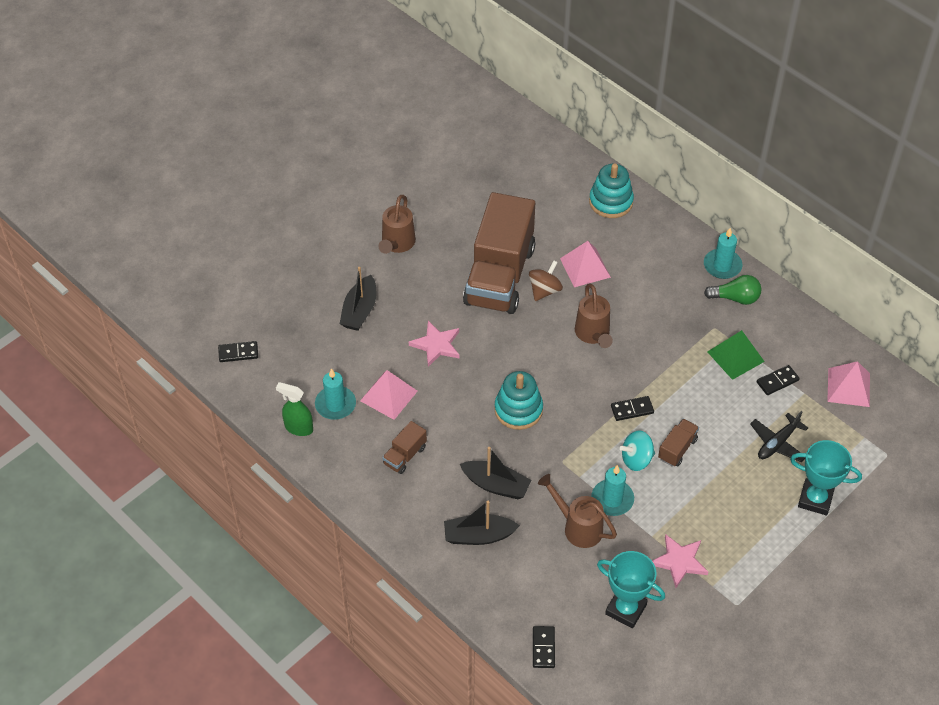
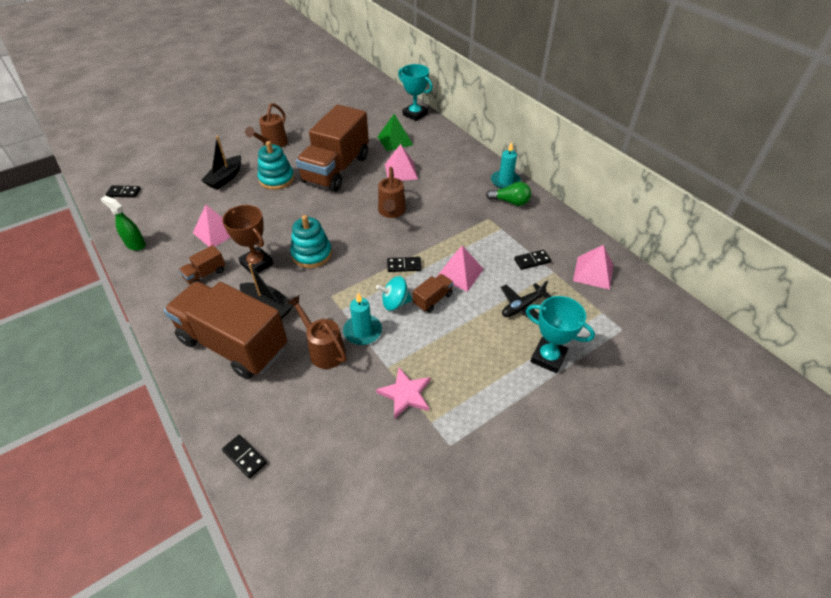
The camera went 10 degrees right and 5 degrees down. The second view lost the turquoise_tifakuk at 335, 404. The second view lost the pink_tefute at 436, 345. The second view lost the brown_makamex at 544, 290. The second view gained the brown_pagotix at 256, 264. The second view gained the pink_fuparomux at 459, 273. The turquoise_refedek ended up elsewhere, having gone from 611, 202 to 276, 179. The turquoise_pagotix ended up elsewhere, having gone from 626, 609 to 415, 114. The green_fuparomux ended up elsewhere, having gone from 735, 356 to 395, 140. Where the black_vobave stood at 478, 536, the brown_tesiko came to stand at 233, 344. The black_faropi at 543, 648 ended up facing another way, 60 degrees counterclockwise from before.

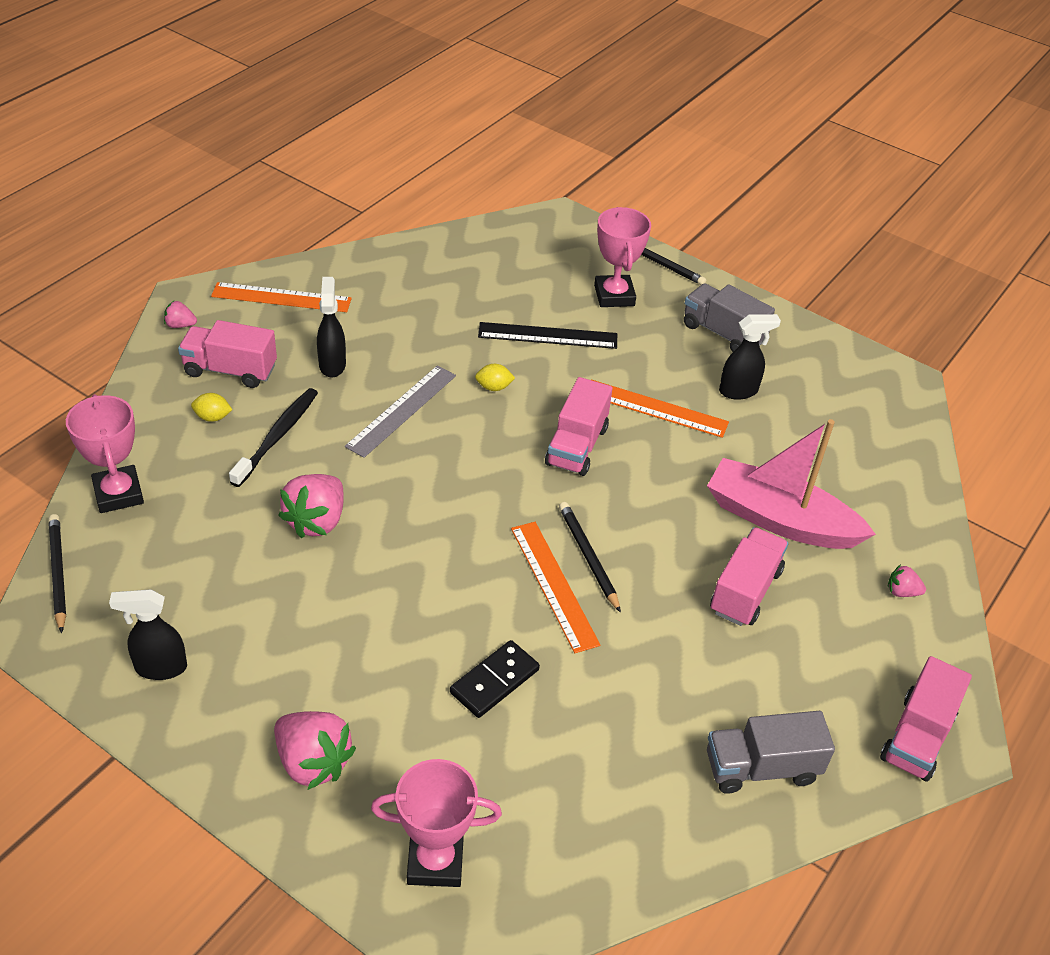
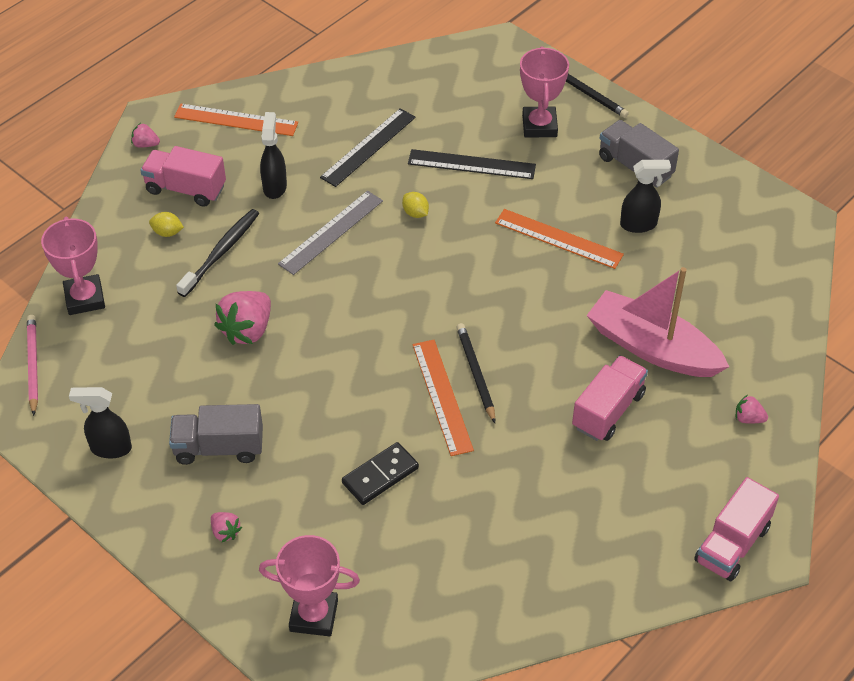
The camera went 10 degrees right and 5 degrees up. The second view lost the pink_tesiko at 576, 446. The second view gained the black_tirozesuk at 368, 147. The grey_tesiko ended up elsewhere, having gone from 761, 767 to 219, 447. What was the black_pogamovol at 58, 573 turned into the pink_pogamovol at 33, 365. The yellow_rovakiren at 494, 387 ended up facing another way, 45 degrees clockwise from before. The size of the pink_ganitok at 313, 762 changed by a factor of 0.49.

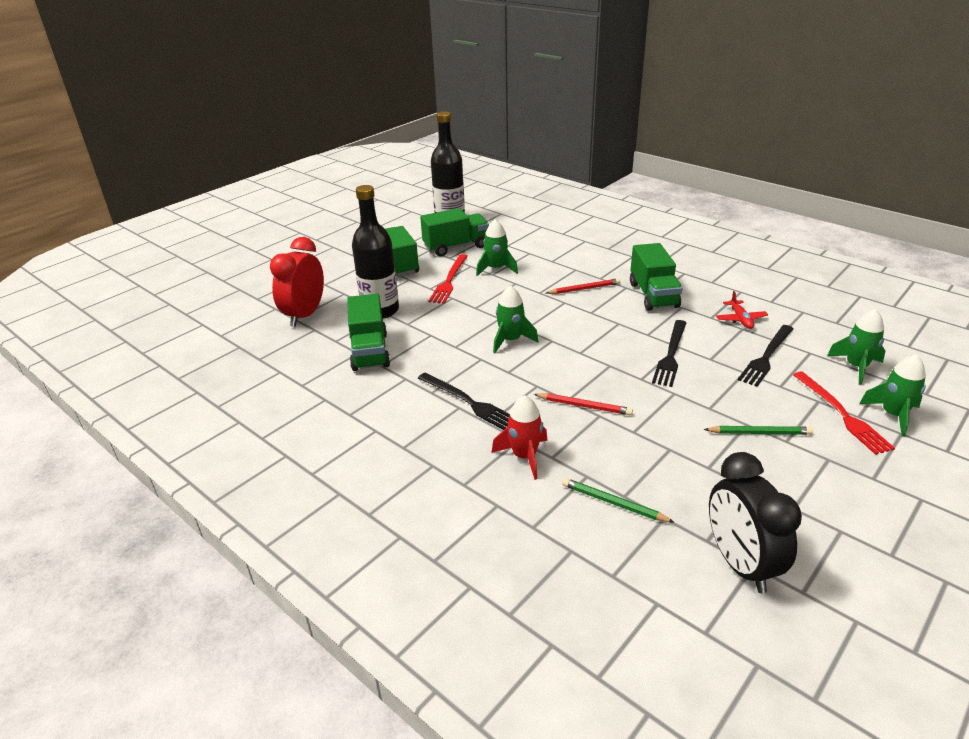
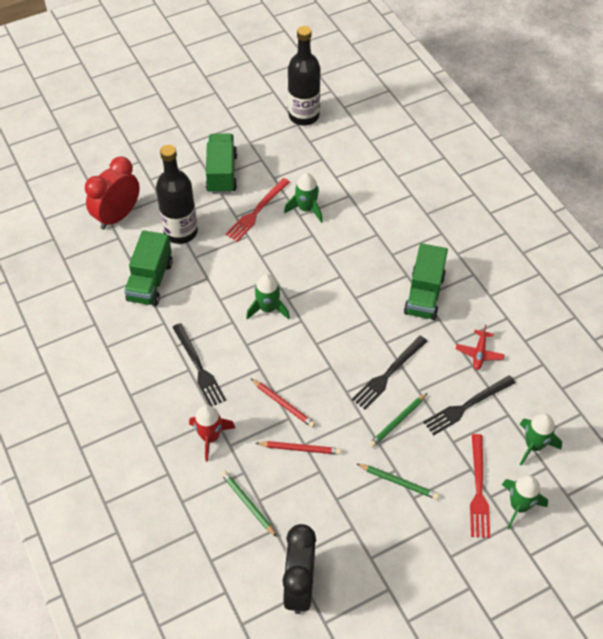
The camera went 20 degrees right and 20 degrees up. The second view lost the green_tesiko at 456, 247. The second view gained the green_pogamovol at 397, 421. The red_pogamovol ended up elsewhere, having gone from 584, 289 to 300, 449.

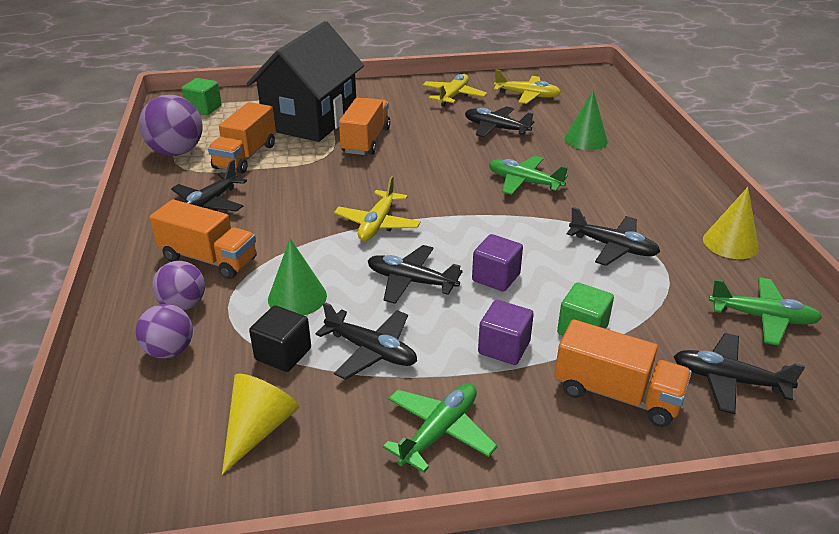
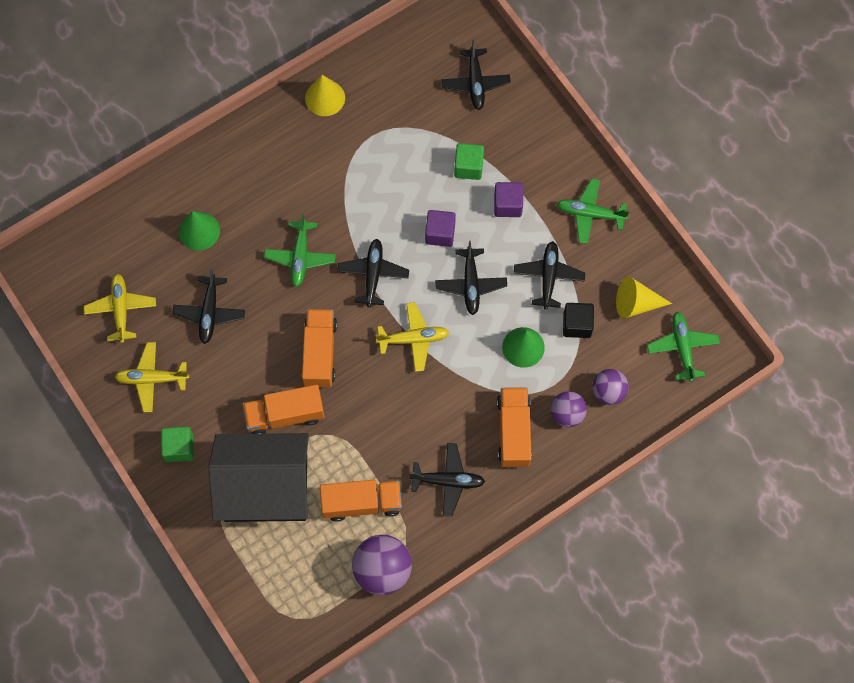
The camera went 115 degrees left and 35 degrees up. The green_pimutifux ended up elsewhere, having gone from 204, 109 to 179, 448. The orange_tesiko ended up elsewhere, having gone from 616, 394 to 320, 353. The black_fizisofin ended up elsewhere, having gone from 613, 247 to 373, 274. The green_fizisofin ended up elsewhere, having gone from 762, 317 to 682, 348.

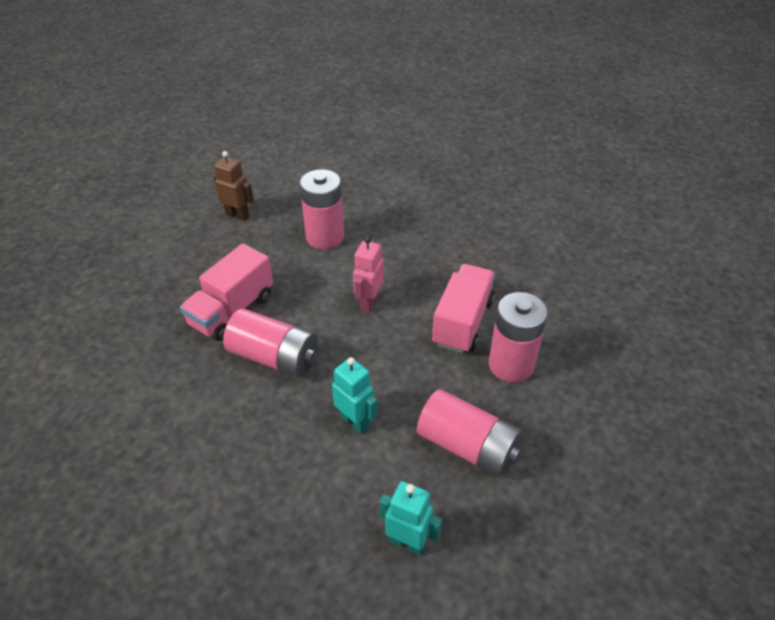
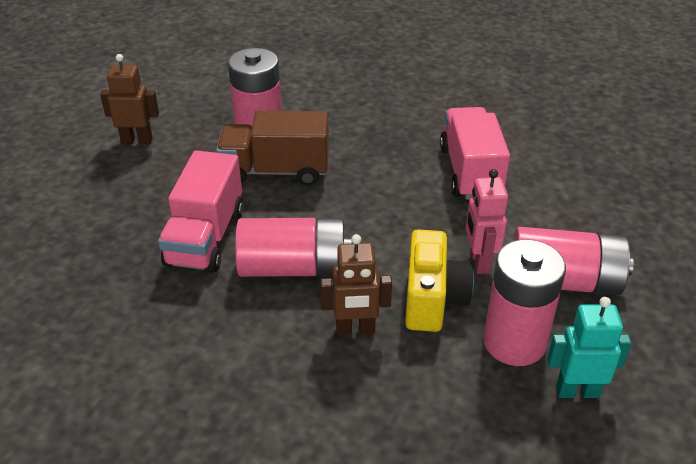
The camera went 25 degrees left and 5 degrees down. The second view gained the brown_tesiko at 275, 171. The second view gained the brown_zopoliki at 355, 329. The pink_zopoliki ended up elsewhere, having gone from 369, 302 to 479, 262. The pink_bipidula ended up elsewhere, having gone from 511, 365 to 514, 342. Where the turquoise_zopoliki stood at 355, 421, the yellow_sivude came to stand at 433, 299.

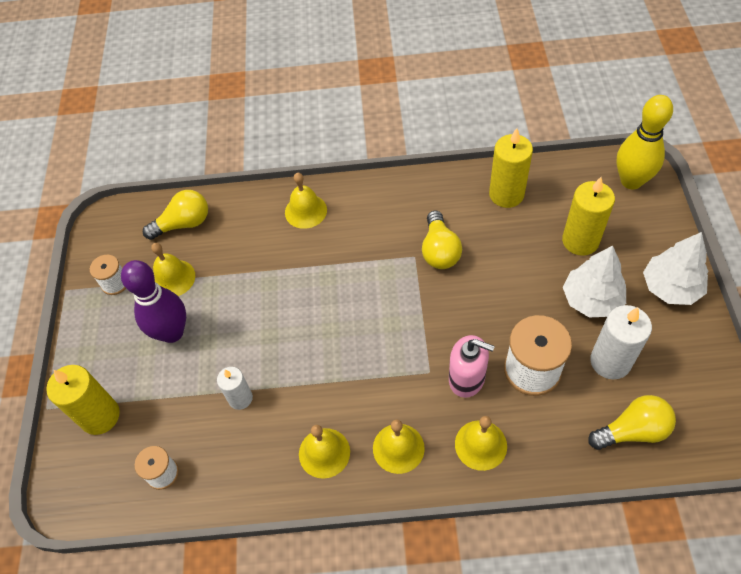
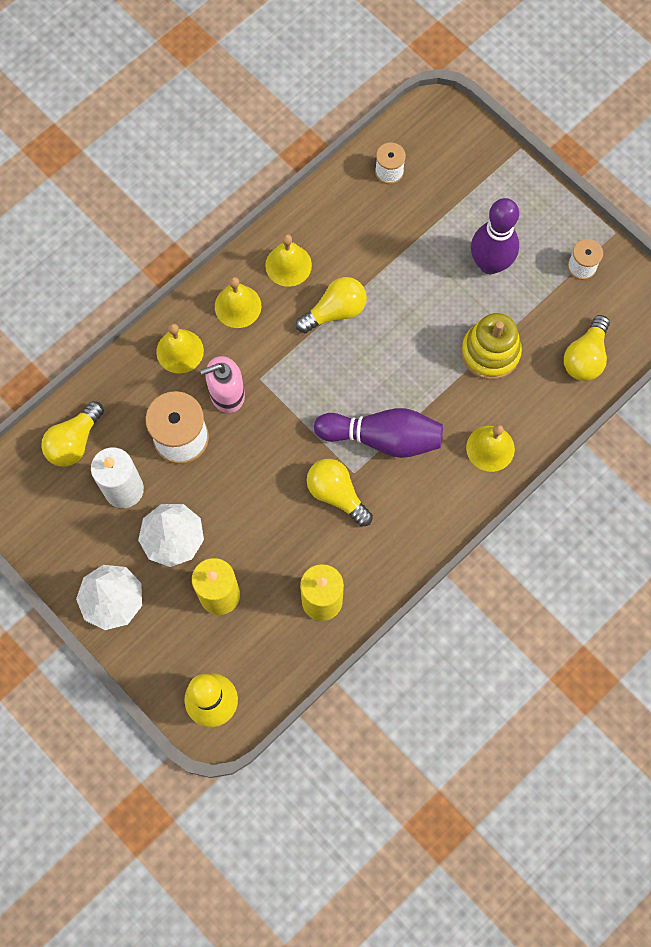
The camera went 135 degrees right and 15 degrees up. The second view lost the yellow_tifakuk at 100, 416. The second view lost the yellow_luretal at 173, 278. The second view lost the white_tifakuk at 240, 398. The second view gained the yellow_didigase at 335, 311. The second view gained the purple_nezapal at 383, 438. The second view gained the yellow_refedek at 490, 352.

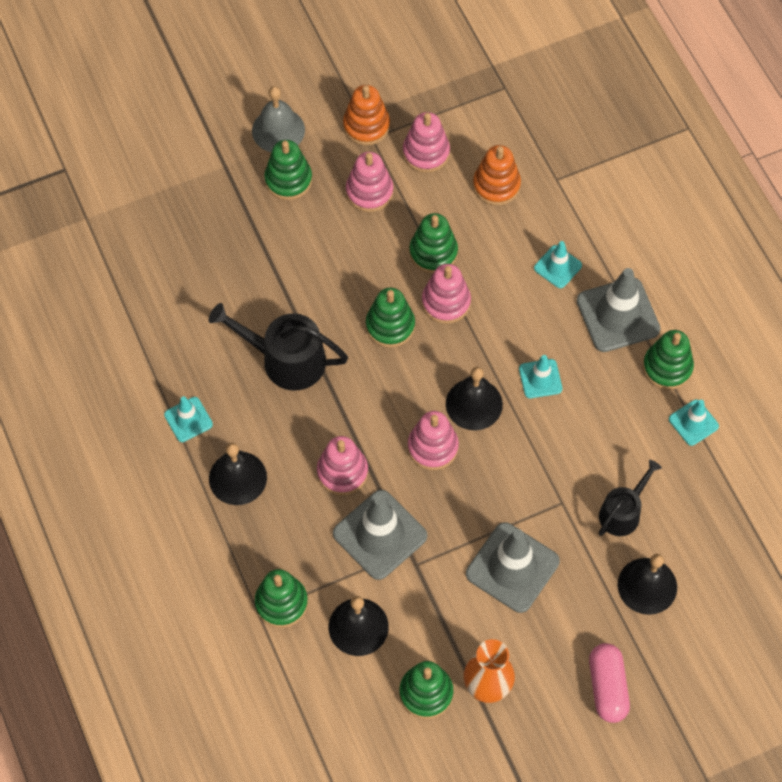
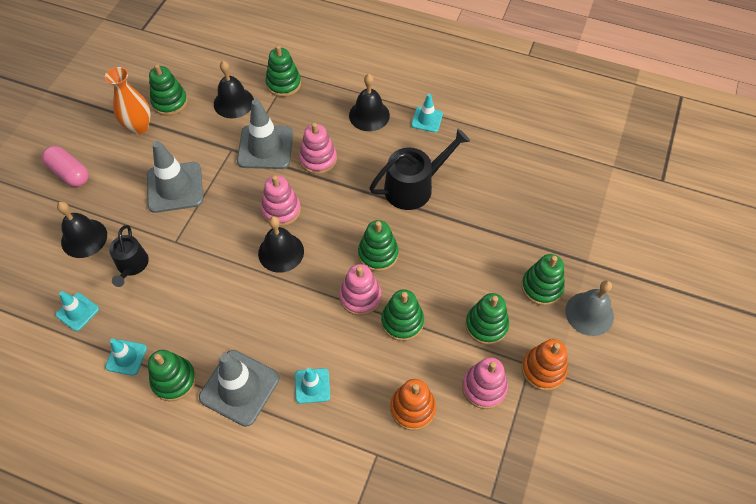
The camera went 135 degrees right and 5 degrees down. The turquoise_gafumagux ended up elsewhere, having gone from 540, 379 to 77, 312. What was the pink_refedek at 369, 192 turned into the green_refedek at 486, 325.

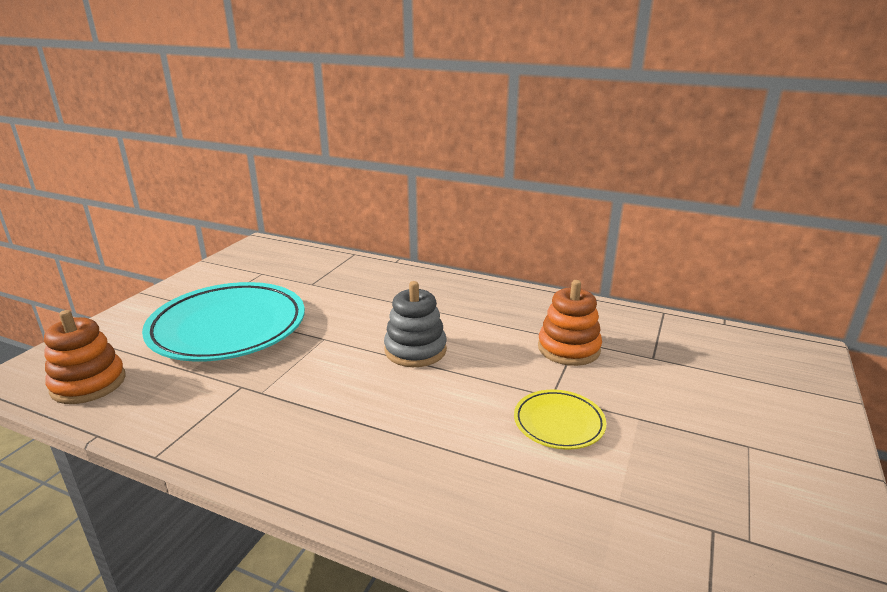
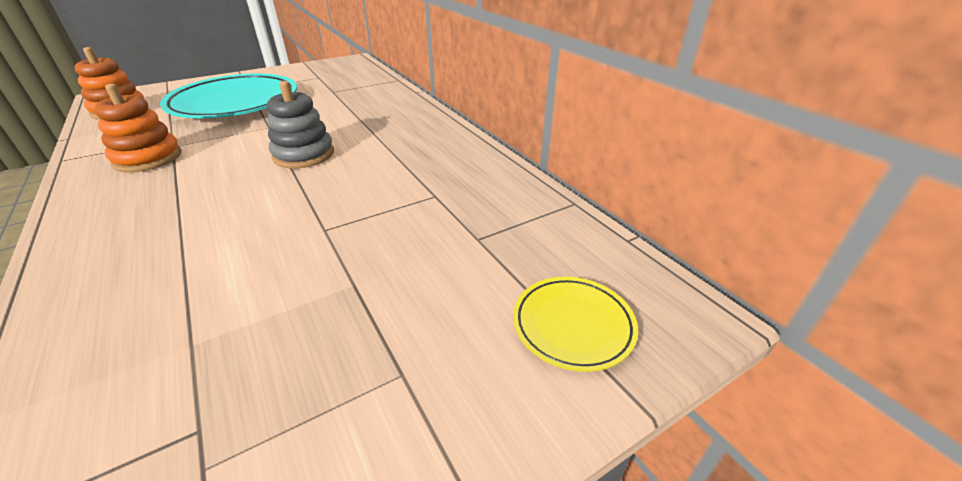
The camera went 35 degrees right and 10 degrees up. The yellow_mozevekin ended up elsewhere, having gone from 559, 423 to 573, 325. The orange_refedek ended up elsewhere, having gone from 568, 349 to 148, 158.

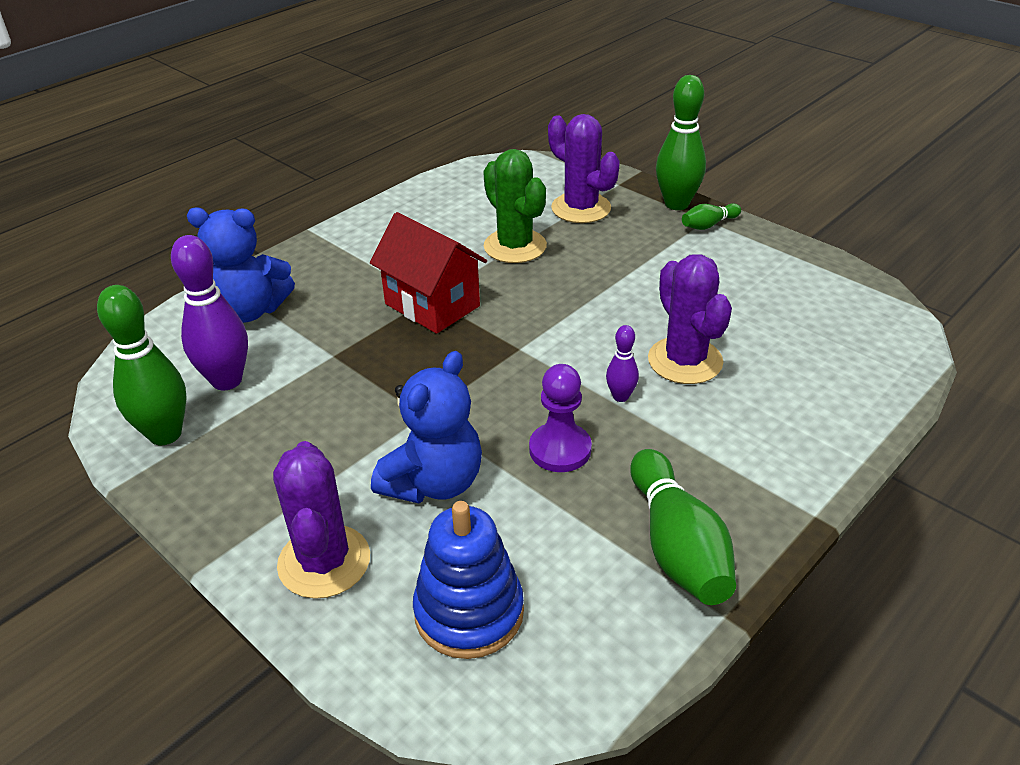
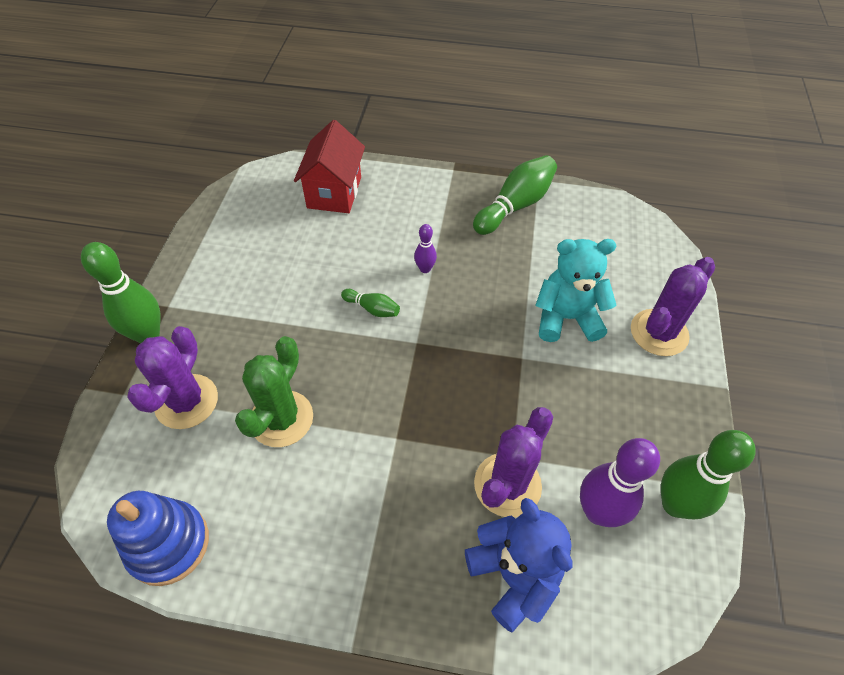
The camera went 125 degrees left and 15 degrees up. The second view lost the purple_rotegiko at 560, 449. The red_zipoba ended up elsewhere, having gone from 432, 305 to 334, 192. The blue_refedek ended up elsewhere, having gone from 469, 612 to 168, 544. The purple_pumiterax ended up elsewhere, having gone from 685, 361 to 507, 485. The green_nezapal ended up elsewhere, having gone from 708, 225 to 372, 309. What was the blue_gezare at 434, 482 turned into the turquoise_gezare at 566, 318.

